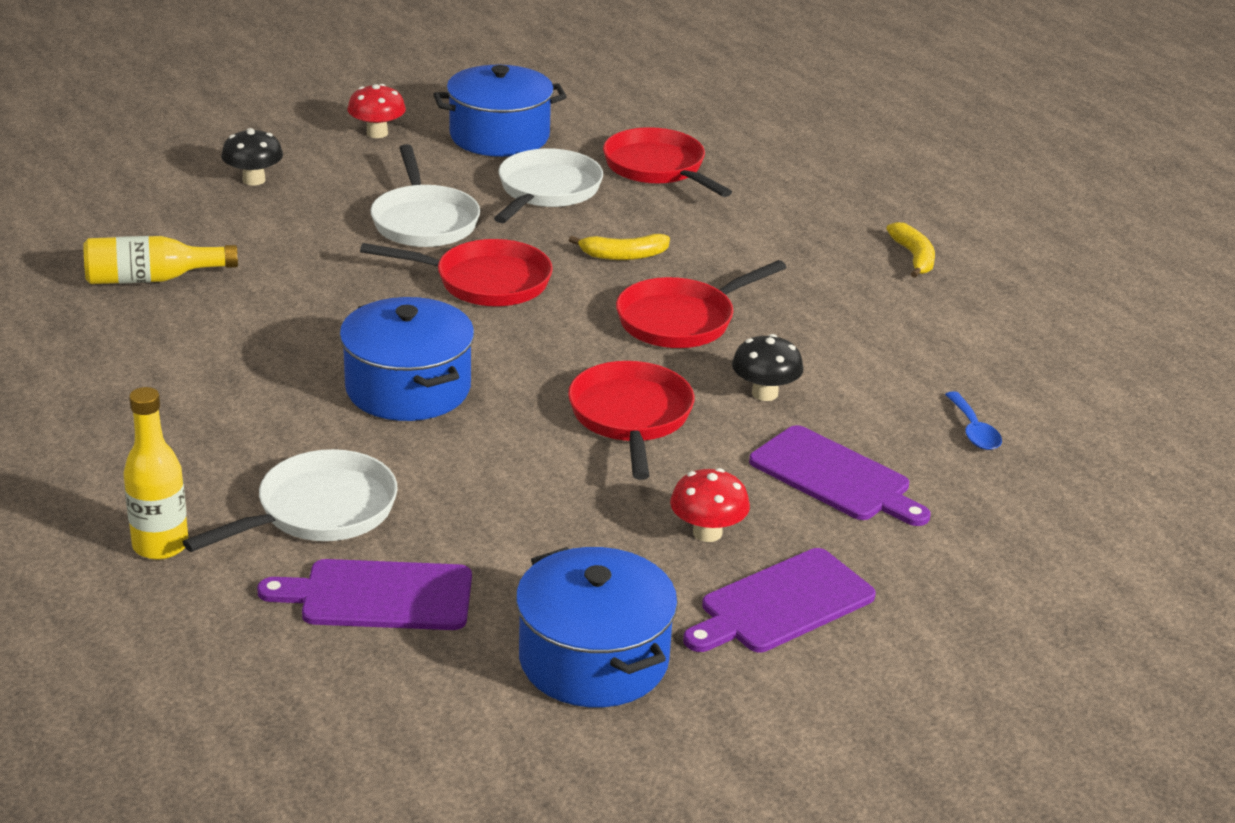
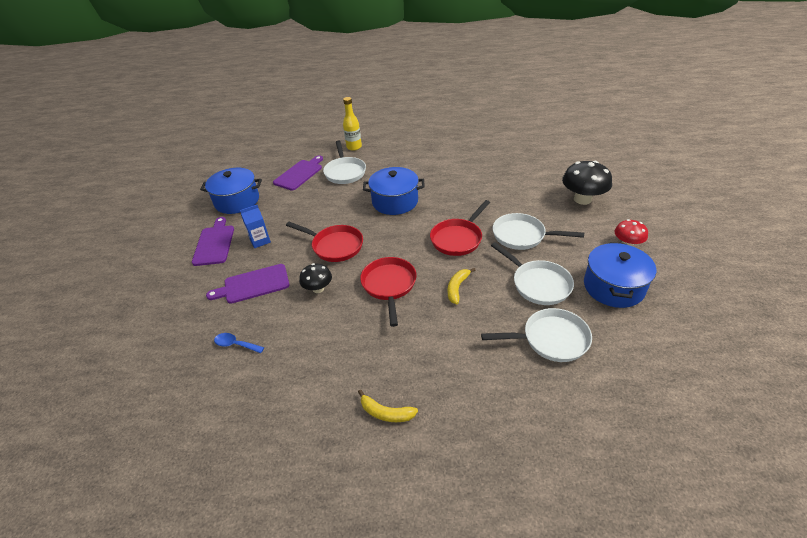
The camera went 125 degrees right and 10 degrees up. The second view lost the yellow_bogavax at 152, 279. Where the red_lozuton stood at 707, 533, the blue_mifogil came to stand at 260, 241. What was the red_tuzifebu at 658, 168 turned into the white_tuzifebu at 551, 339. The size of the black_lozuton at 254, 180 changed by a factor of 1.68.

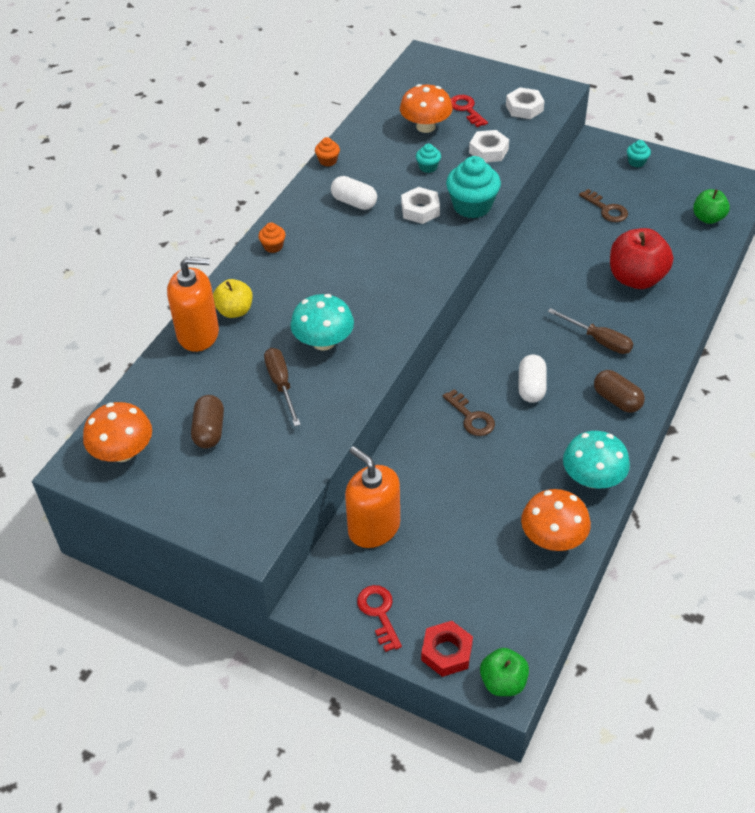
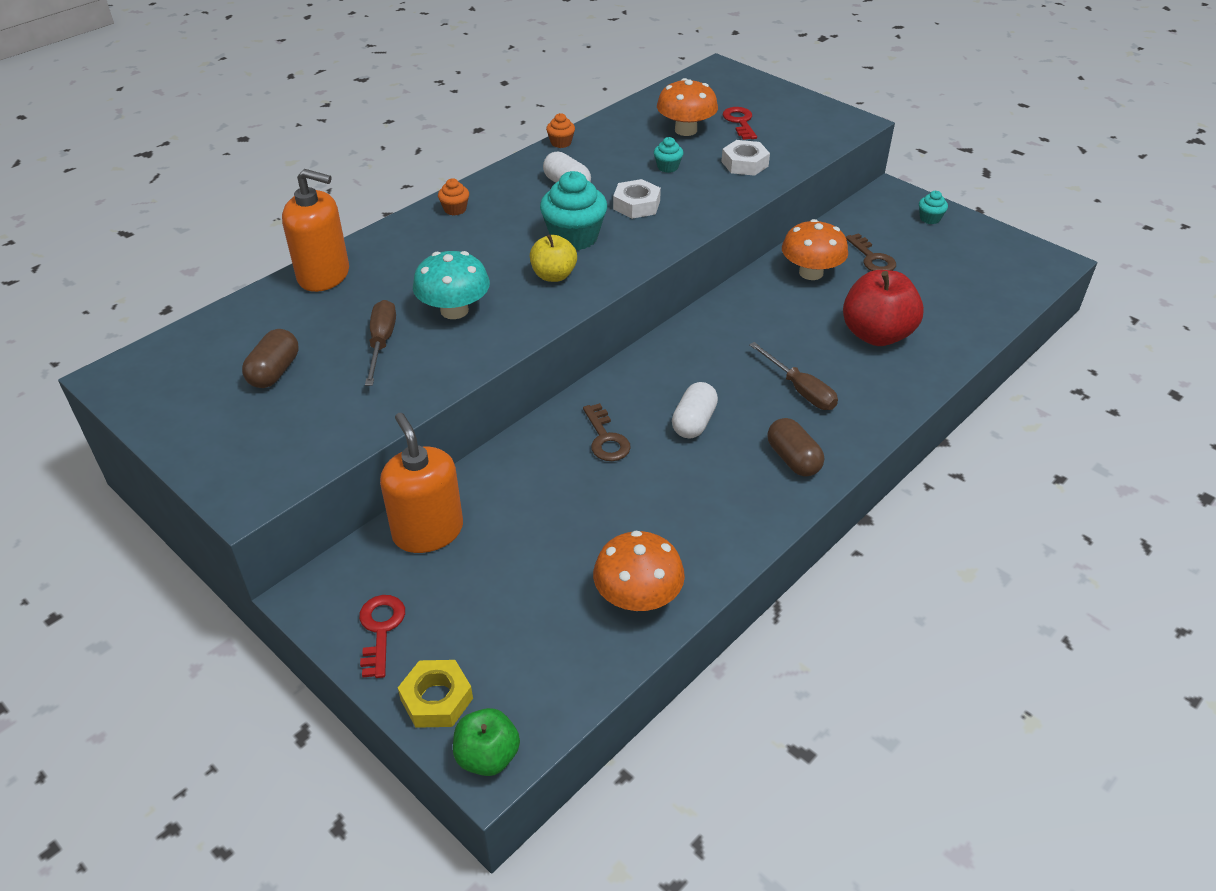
The camera went 15 degrees right and 5 degrees down. The second view lost the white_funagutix at 524, 108. The second view lost the turquoise_lozuton at 593, 478. The second view lost the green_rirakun at 708, 218. The orange_lozuton ended up elsewhere, having gone from 123, 452 to 811, 273. The yellow_rirakun ended up elsewhere, having gone from 235, 311 to 554, 275. The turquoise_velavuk ended up elsewhere, having gone from 472, 206 to 574, 237. What was the red_funagutix at 446, 652 turned into the yellow_funagutix at 436, 699.

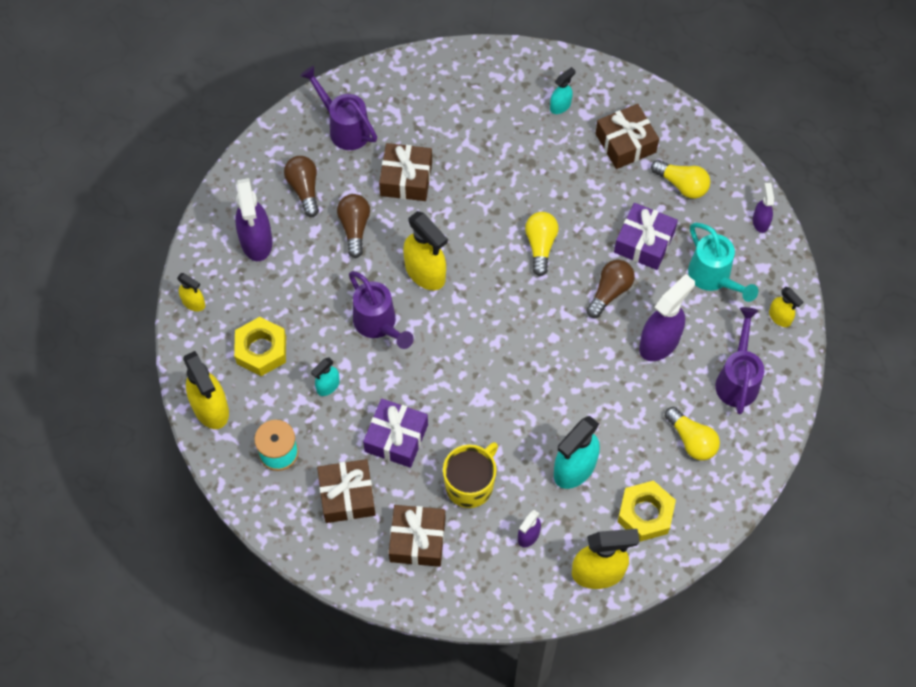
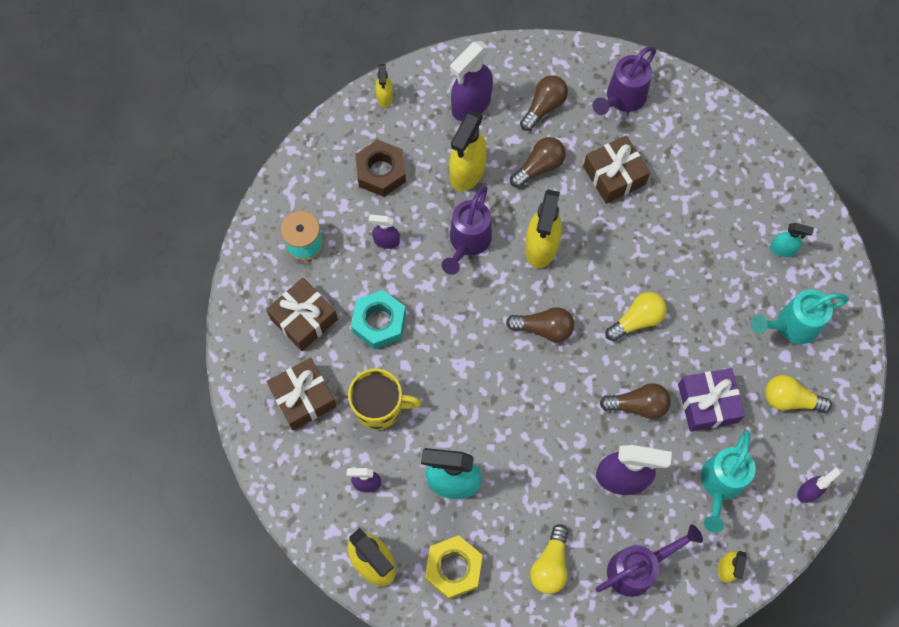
The camera went 55 degrees right and 5 degrees up. The second view gained the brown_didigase at 543, 328. The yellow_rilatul ended up elsewhere, having gone from 211, 408 to 467, 172. Where the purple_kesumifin stood at 396, 438, the turquoise_funagutix came to stand at 379, 322. Where the brown_kesumifin stood at 625, 143, the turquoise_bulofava came to stand at 791, 326. What was the yellow_funagutix at 261, 350 turned into the brown_funagutix at 381, 172. What was the turquoise_rilatul at 328, 386 turned into the purple_rilatul at 386, 241. The purple_bulofava at 344, 128 ended up facing another way, 150 degrees counterclockwise from before. The yellow_didigase at 682, 185 ended up facing another way, 105 degrees clockwise from before.

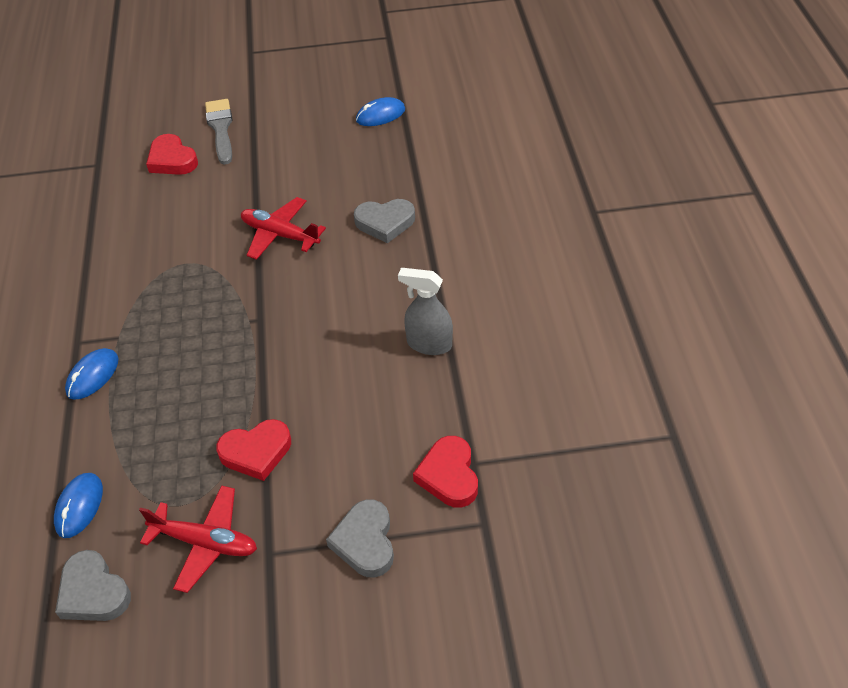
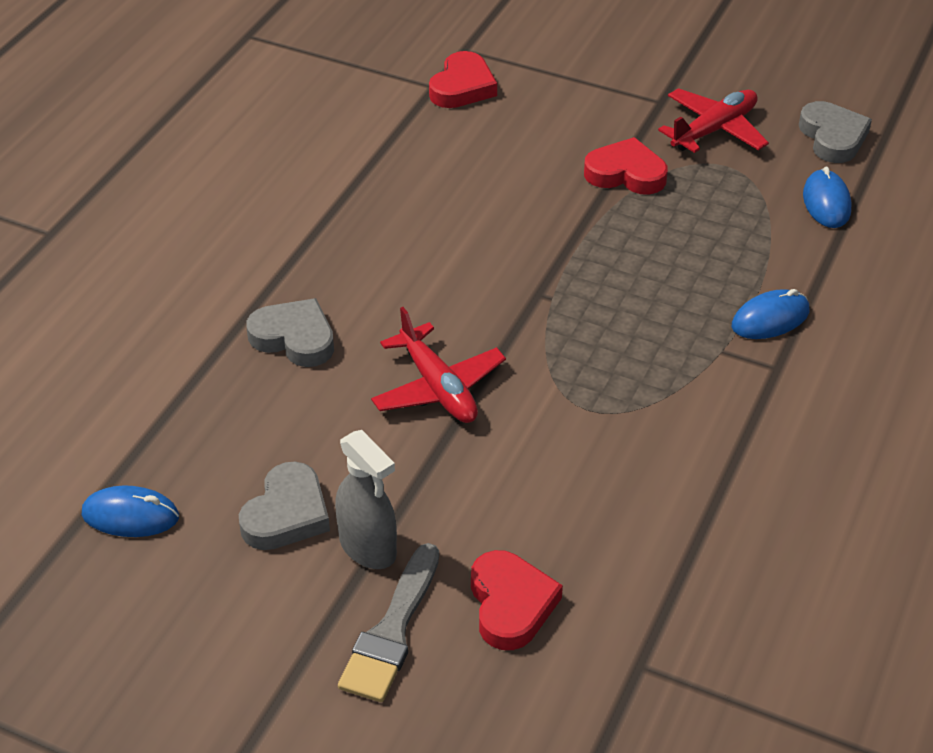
The camera went 150 degrees left and 5 degrees down. The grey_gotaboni ended up elsewhere, having gone from 365, 542 to 287, 514. The grey_rilatul ended up elsewhere, having gone from 429, 344 to 368, 547. The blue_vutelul at 79, 506 ended up facing another way, 45 degrees counterclockwise from before. The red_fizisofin at 205, 542 ended up facing another way, 90 degrees clockwise from before.

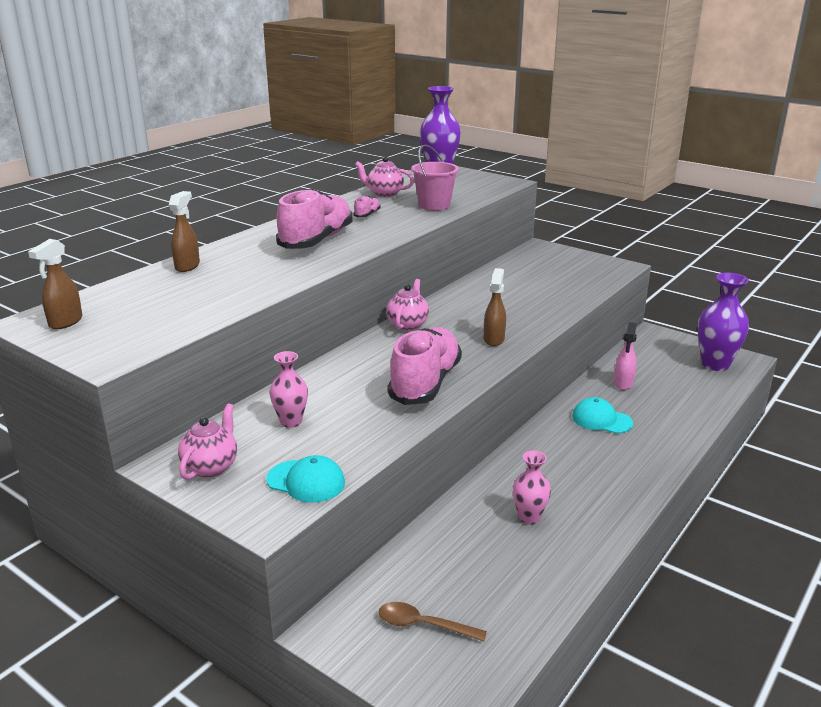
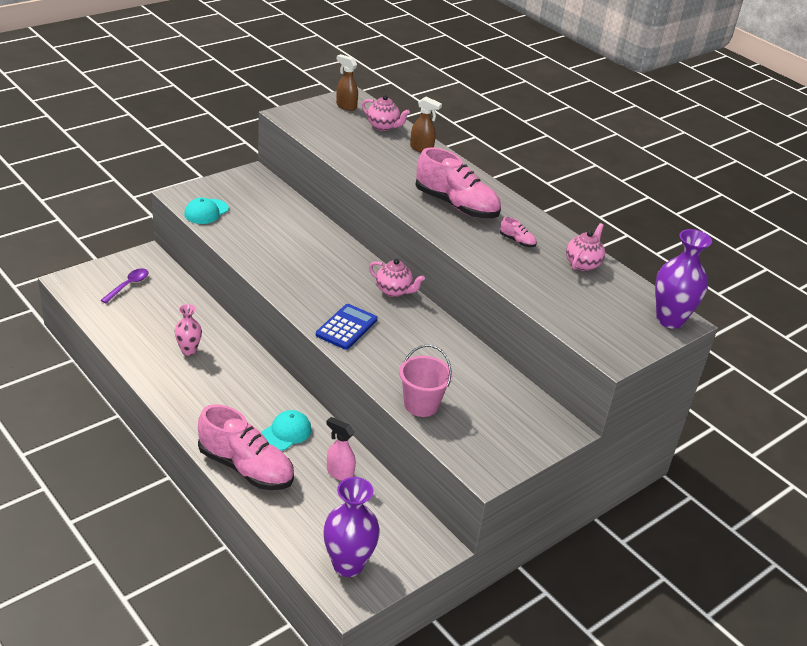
The camera went 100 degrees right and 10 degrees up. The second view lost the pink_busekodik at 291, 422. The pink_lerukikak ended up elsewhere, having gone from 211, 467 to 383, 127. The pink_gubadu ended up elsewhere, having gone from 425, 383 to 246, 468. The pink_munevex ended up elsewhere, having gone from 434, 205 to 421, 405. Where the brown_rilatul stood at 494, 339, the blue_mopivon came to stand at 346, 327. What was the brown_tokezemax at 424, 625 turned into the purple_tokezemax at 128, 285.

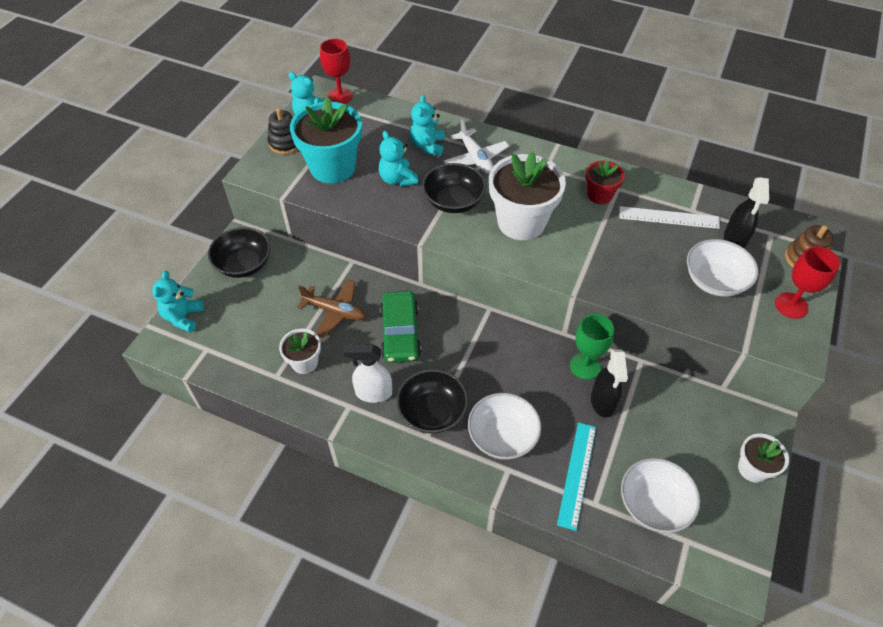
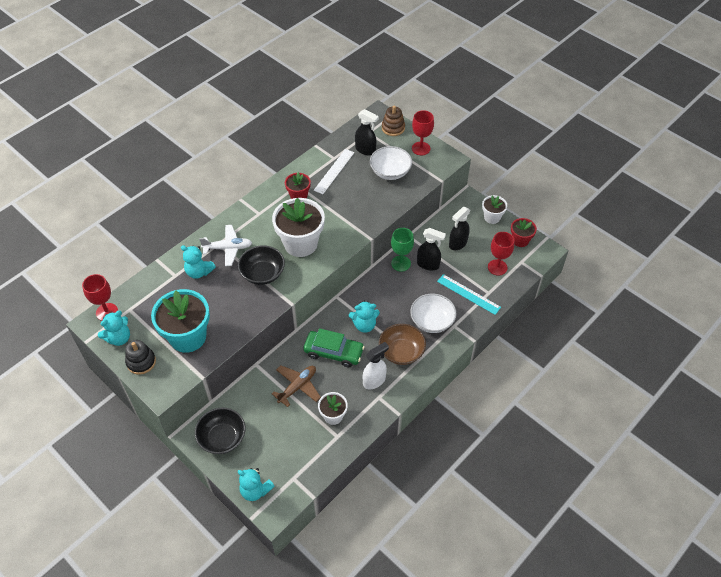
The camera went 70 degrees left and 0 degrees up. The second view gained the black_rilatul at 457, 243. The second view gained the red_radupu at 520, 240. The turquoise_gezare ended up elsewhere, having gone from 397, 179 to 364, 325. Where the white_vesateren stood at 653, 504, the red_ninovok came to stand at 497, 267. What was the black_vesateren at 432, 412 turned into the brown_vesateren at 401, 352. The white_rilatul at 373, 393 ended up facing another way, 150 degrees counterclockwise from before.

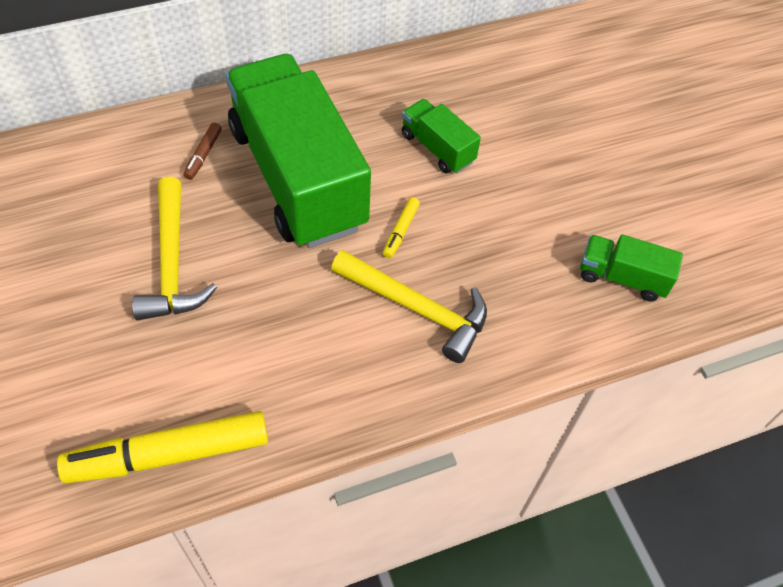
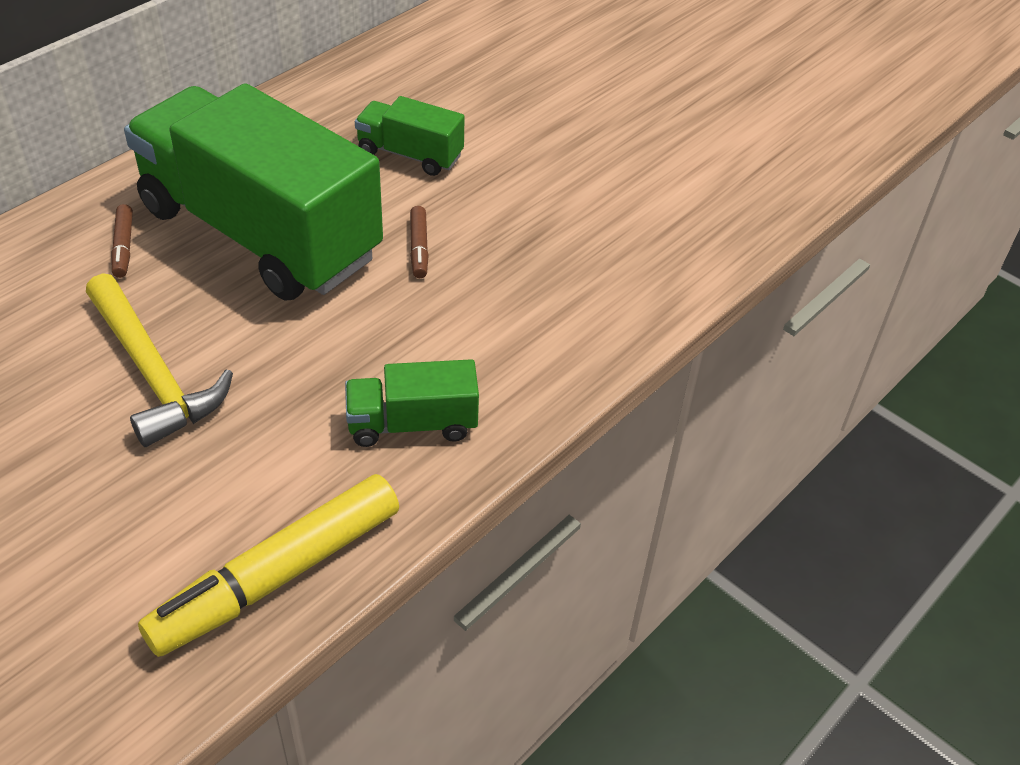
The camera went 25 degrees left and 10 degrees down. The second view lost the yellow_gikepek at 416, 308. The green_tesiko ended up elsewhere, having gone from 622, 277 to 412, 424. What was the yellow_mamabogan at 400, 231 turned into the brown_mamabogan at 419, 248.

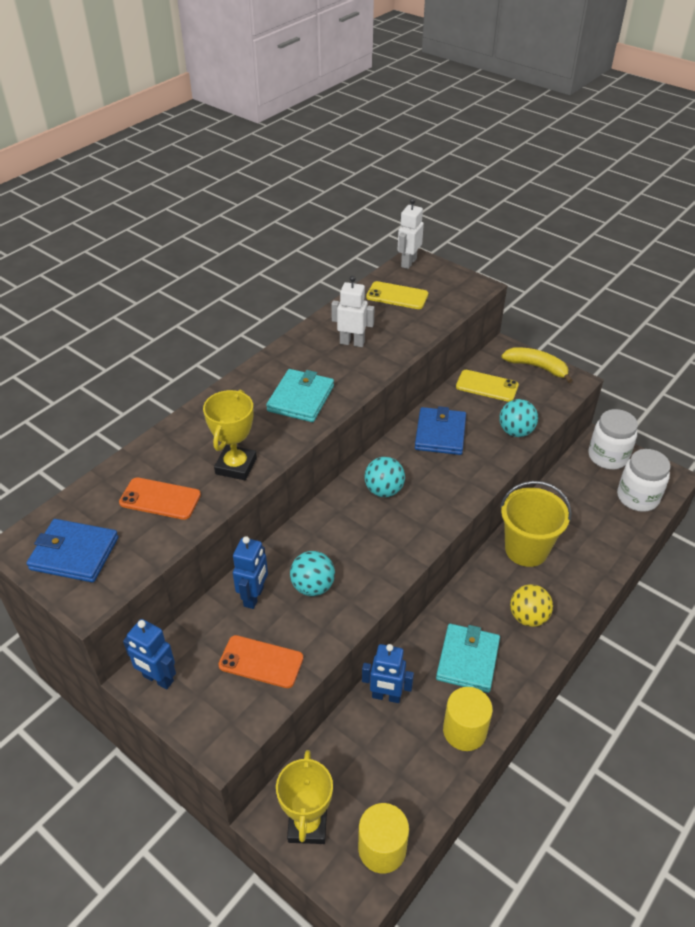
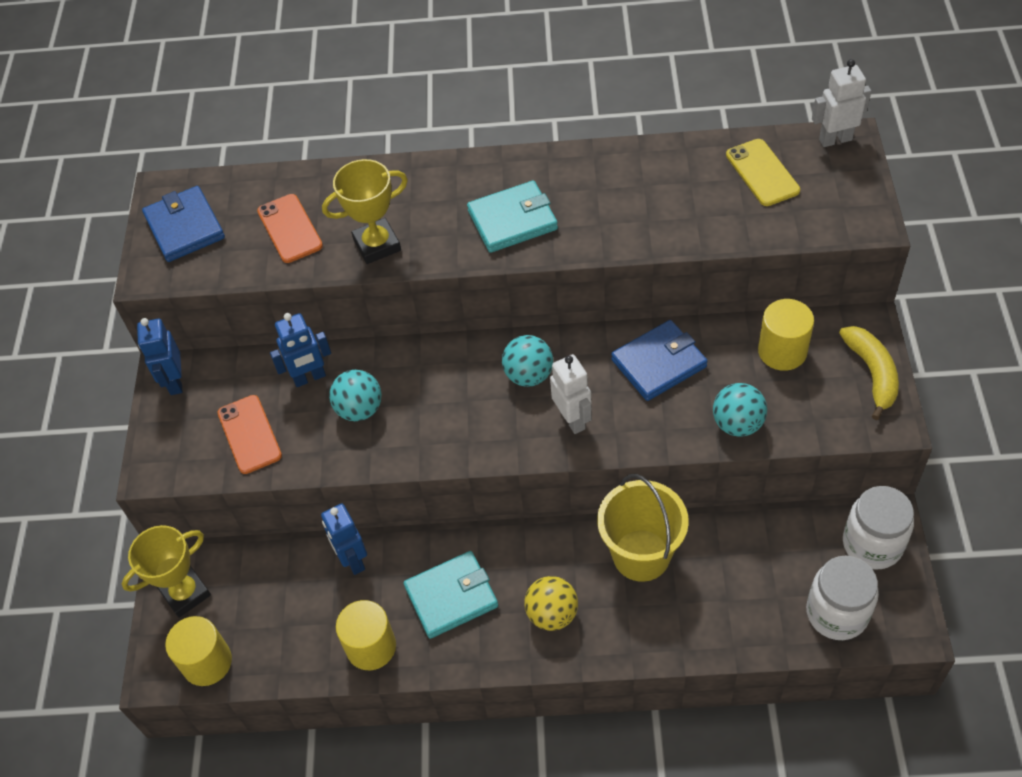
The camera went 55 degrees right and 10 degrees up. The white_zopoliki ended up elsewhere, having gone from 352, 342 to 572, 419. Where the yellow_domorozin stood at 487, 386, the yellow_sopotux came to stand at 782, 351.

